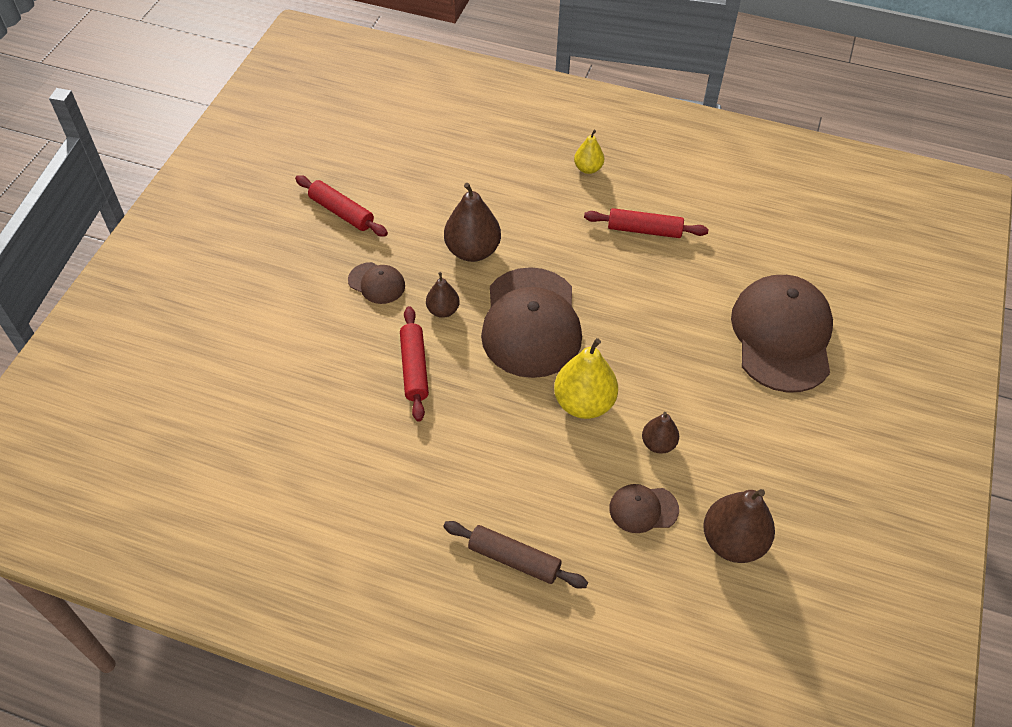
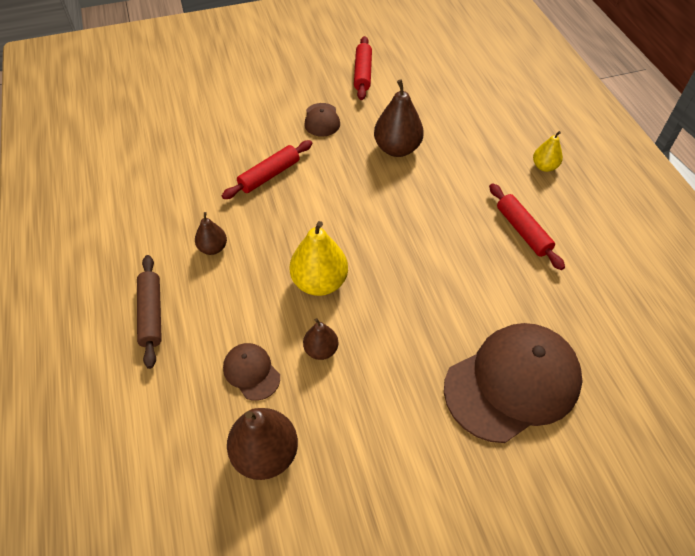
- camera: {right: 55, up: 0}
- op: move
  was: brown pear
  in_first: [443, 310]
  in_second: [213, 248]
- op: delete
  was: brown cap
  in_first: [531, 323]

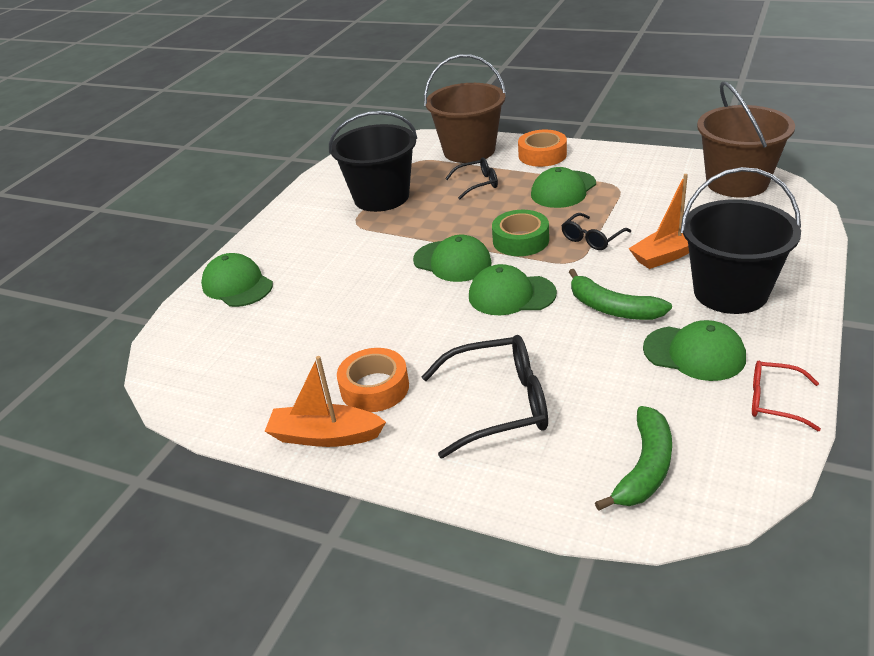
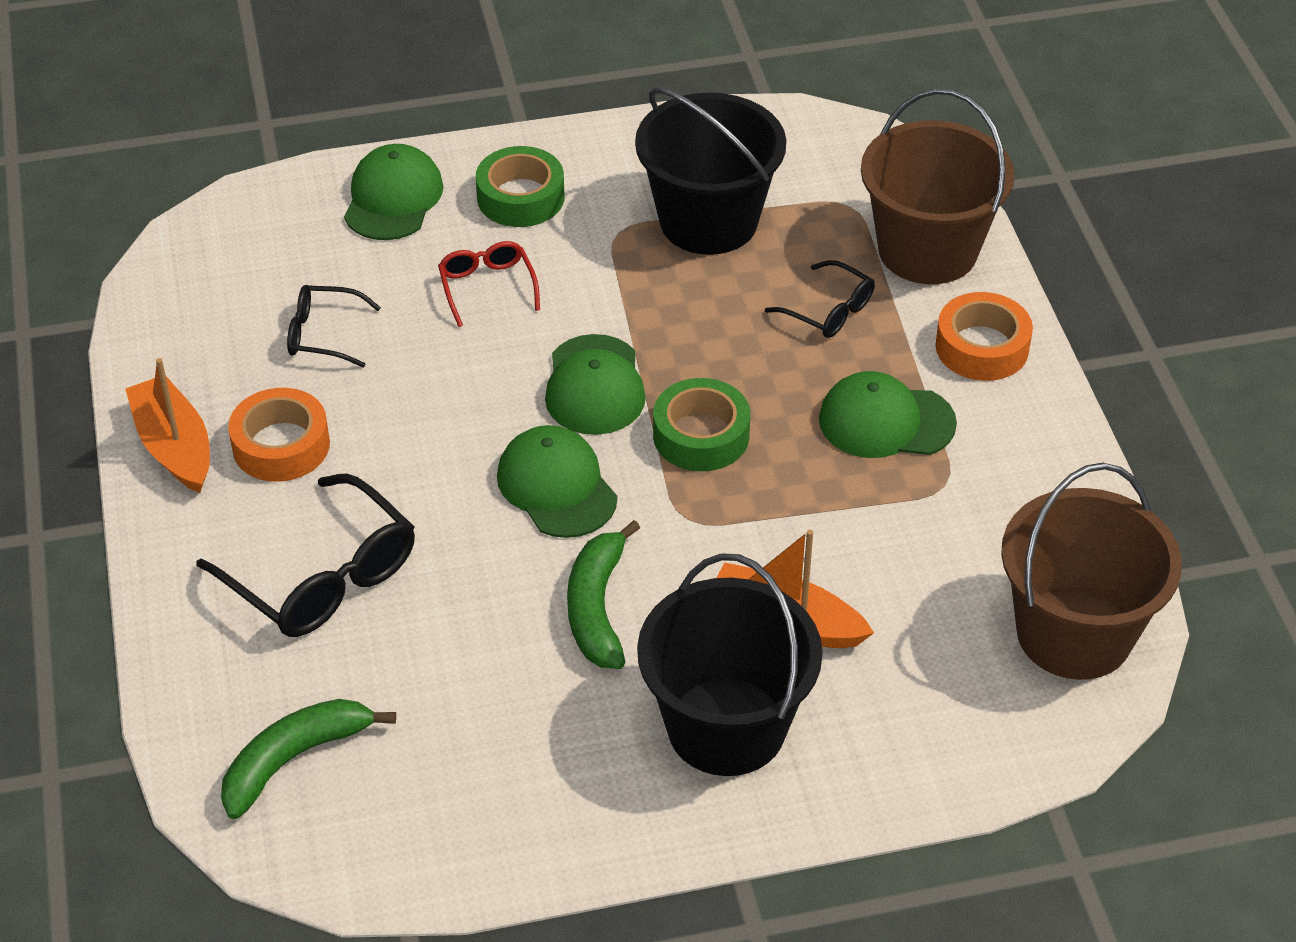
- camera: {right: 50, up: 10}
- op: rotate
  was: green banana
  in_first: [644, 468]
  in_second: [294, 759]
  clockwise: 150
- op: move
  was: black glasses
  in_first: [592, 238]
  in_second: [323, 334]
- op: move
  was: red glasses
  in_first: [774, 401]
  in_second: [487, 287]
- op: insert
  now: green tape
  in_second: [520, 197]
- op: delete
  was: green cap
  in_first: [694, 353]

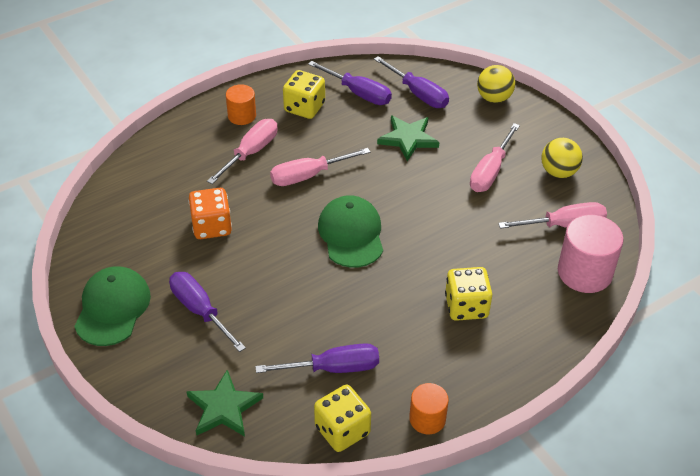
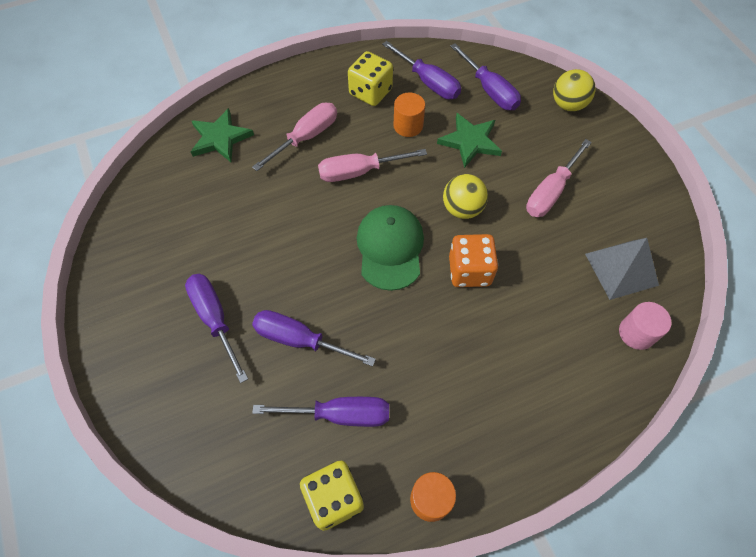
- camera: {right: 10, up: 15}
- op: move
  was: green star
  in_first: [224, 407]
  in_second: [220, 138]
- op: insert
  now: purple screwdriver
  in_second: [300, 340]
- op: move
  was: orange cylinder
  in_first: [242, 116]
  in_second: [408, 125]
- op: move
  was: yellow ball
  in_first: [558, 172]
  in_second: [462, 209]
- op: move
  was: orange dice
  in_first: [212, 226]
  in_second: [469, 271]
- op: replace
  was: pink screwdriver
  now: grey pyramid
  in_first: [563, 225]
  in_second: [621, 269]
- op: resize
  was: pink cylinder
  in_first: [584, 272]
  in_second: [636, 333]
  ratio: 0.59
- op: delete
  was: green cap
  in_first: [112, 308]
- op: delete
  was: yellow dice
  in_first: [466, 306]

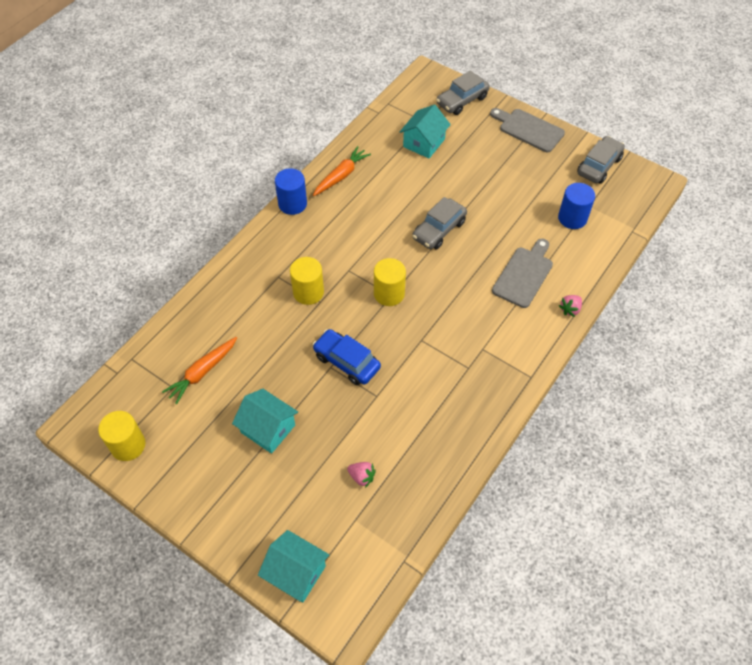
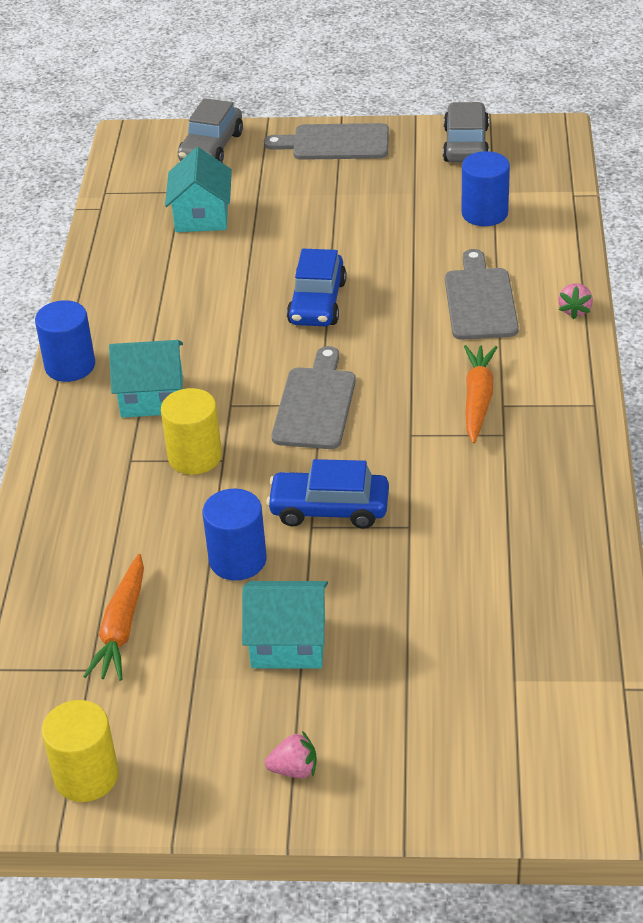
- camera: {right: -30, up: -15}
- op: move
  was: turquoise house
  in_first: [296, 573]
  in_second: [152, 397]
- op: insert
  now: blue cylinder
  in_second: [237, 560]
- op: move
  was: pink strawberry
  in_first: [362, 477]
  in_second: [294, 769]
- op: replace
  was: yellow cylinder
  now: grey cutting board
  in_first: [389, 293]
  in_second: [315, 404]
- op: recolor
  was: grey car
  now: blue car
  in_first: [439, 230]
  in_second: [317, 303]
- op: move
  was: orange carrot
  in_first: [341, 176]
  in_second: [478, 399]

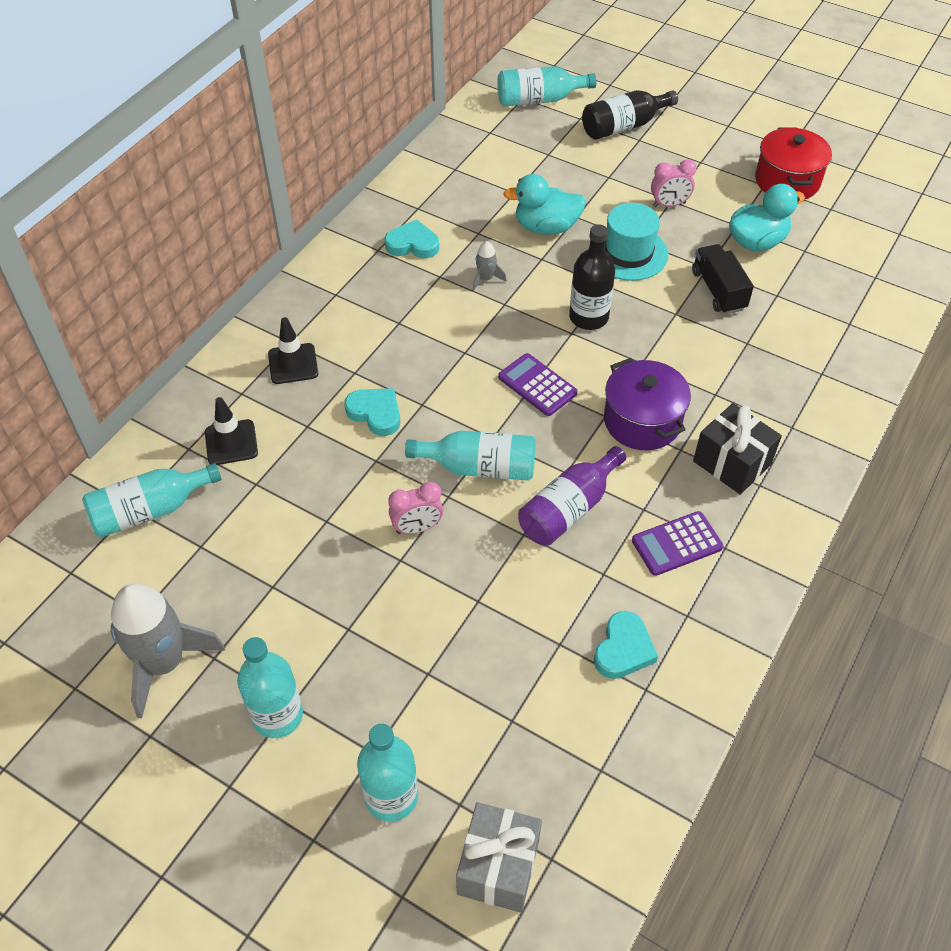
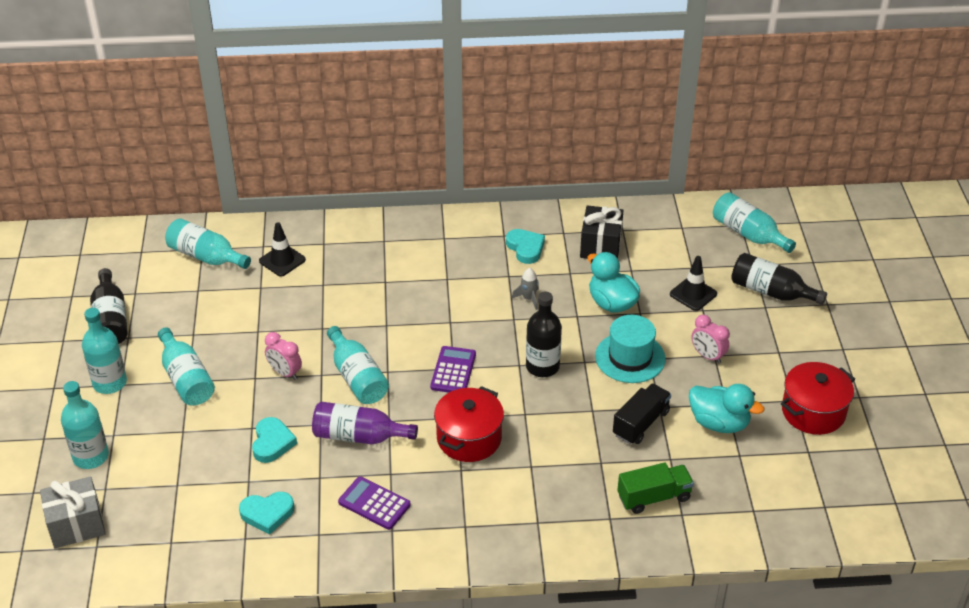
- camera: {right: 55, up: -10}
- op: replace
  was: grey rocket
  now: black bottle
  in_first: [164, 663]
  in_second: [111, 320]
- op: insert
  now: turquoise bottle
  in_second: [186, 379]
- op: move
  was: turquoise heart
  in_first: [375, 413]
  in_second: [272, 443]
- op: recolor
  was: purple pot
  now: red pot
  in_first: [642, 421]
  in_second: [469, 438]
- op: move
  was: black gift
  in_first: [732, 463]
  in_second: [600, 246]
- op: insert
  now: green truck
  in_second: [654, 497]
- op: move
  was: black traffic cone
  in_first: [293, 364]
  in_second: [693, 294]

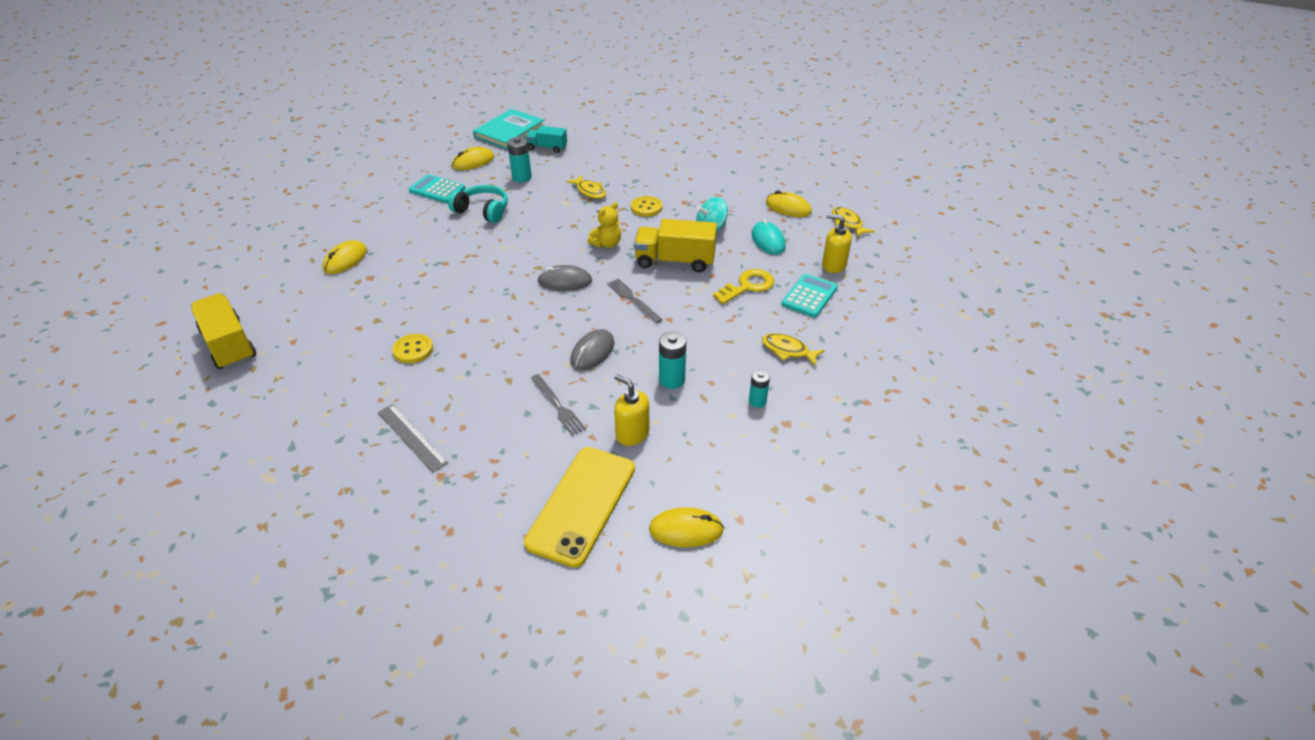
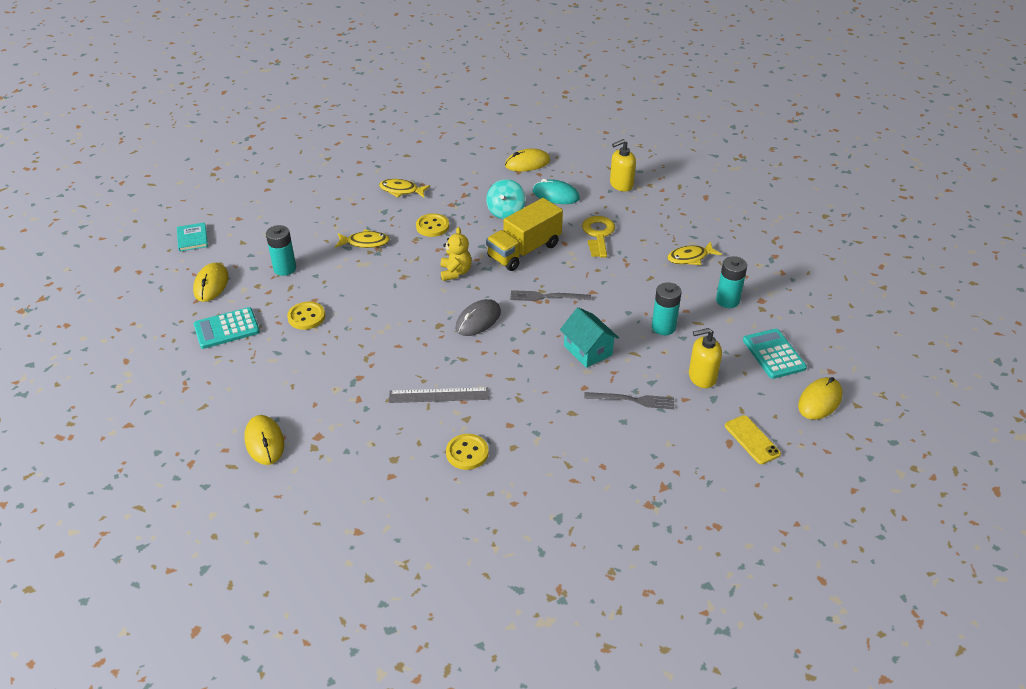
- camera: {right: -50, up: 0}
- op: resize
  was: turquoise book
  in_first: [509, 132]
  in_second: [192, 238]
  ratio: 0.52
- op: replace
  was: turquoise headphones
  now: yellow button
  in_first: [483, 211]
  in_second: [306, 317]
- op: move
  was: yellow fish
  in_first: [847, 223]
  in_second: [401, 190]
- op: move
  was: grey ruler
  in_first: [412, 437]
  in_second: [438, 395]
- op: replace
  was: grey mouse
  now: turquoise house
  in_first: [592, 352]
  in_second: [588, 350]
- op: resize
  was: turquoise battery
  in_first: [757, 401]
  in_second: [727, 300]
  ratio: 1.52
- op: resize
  was: yellow phone
  in_first: [581, 505]
  in_second: [752, 440]
  ratio: 0.49
- op: move
  was: turquoise calculator
  in_first: [809, 296]
  in_second: [773, 354]
- op: delete
  was: yellow truck
  in_first: [229, 345]
- op: delete
  was: turquoise truck
  in_first: [547, 148]

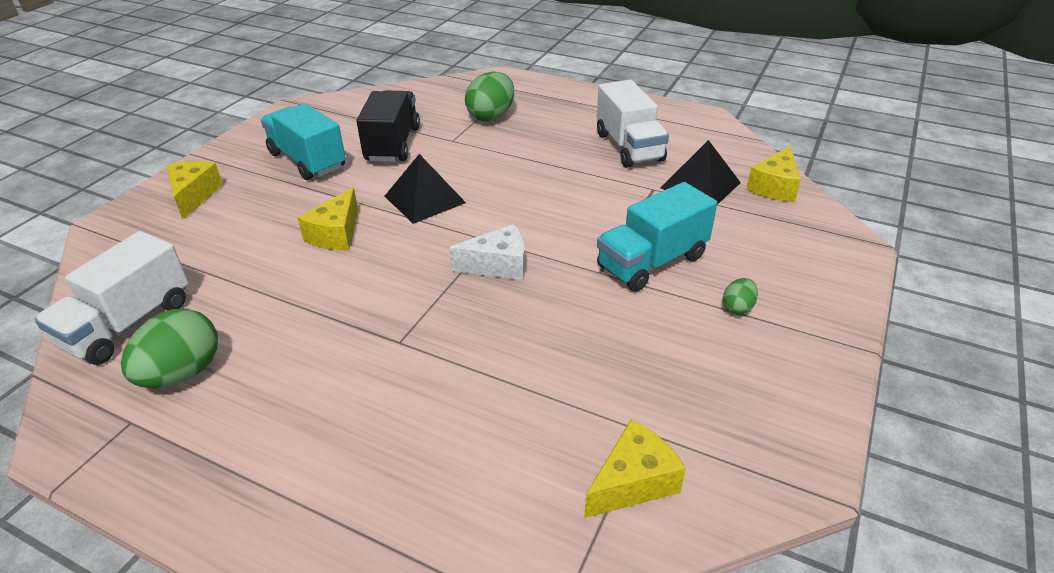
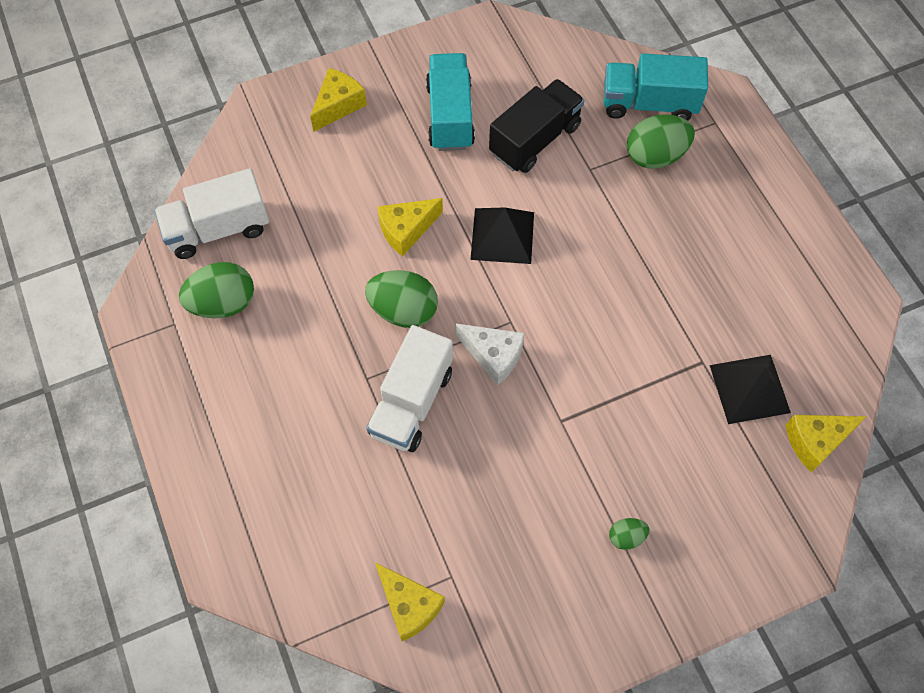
- camera: {right: 40, up: 25}
- op: insert
  now: green egg
  in_second: [403, 310]
- op: move
  was: white truck
  in_first: [629, 147]
  in_second: [411, 402]
- op: rotate
  was: yellow cheese
  in_first: [633, 482]
  in_second: [409, 605]
  clockwise: 45
- op: move
  was: turquoise truck
  in_first: [652, 262]
  in_second: [649, 104]

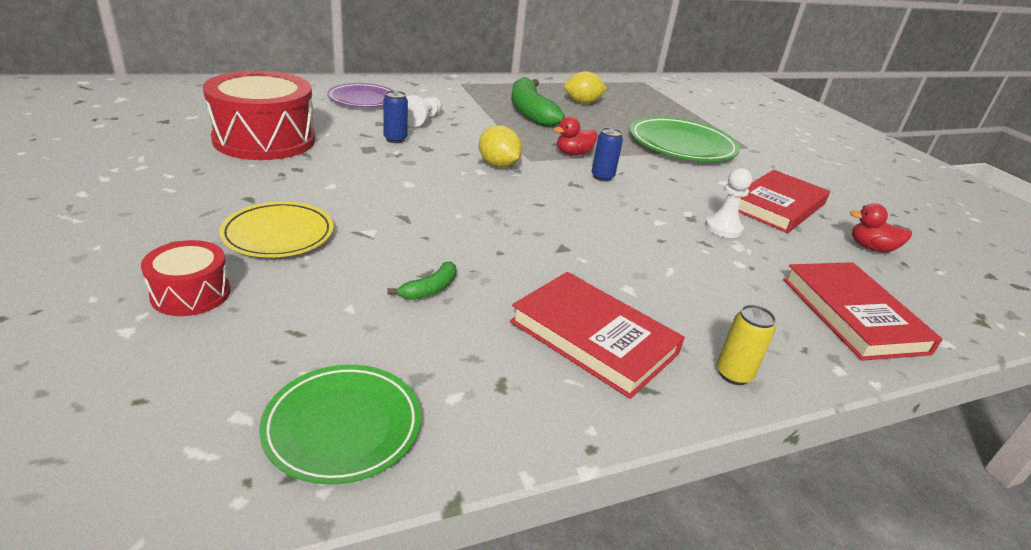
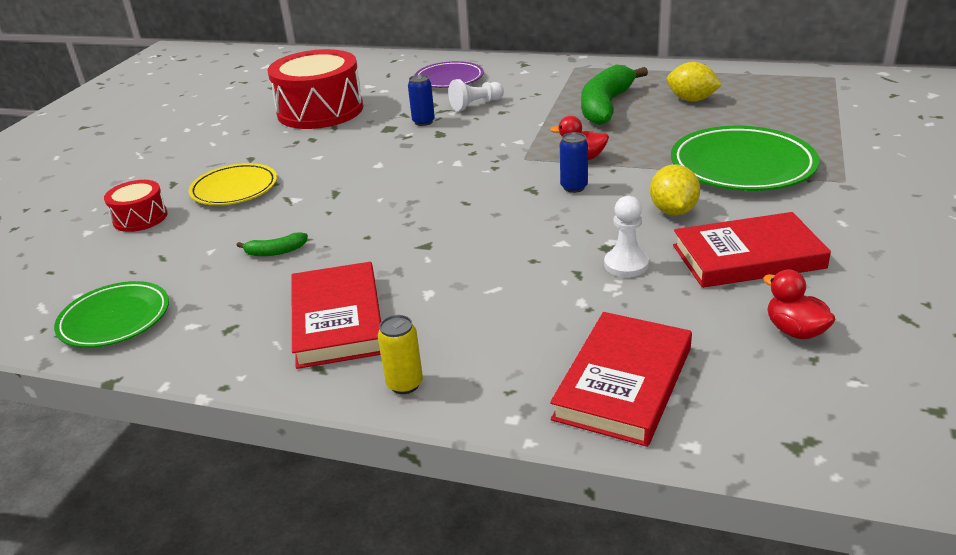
- camera: {right: 45, up: 0}
- op: move
  was: yellow lemon
  in_first: [498, 165]
  in_second: [673, 211]

